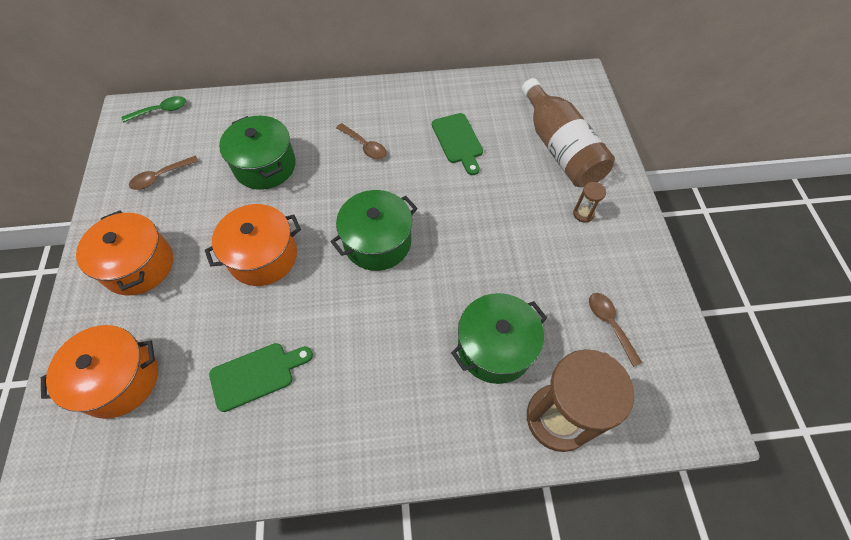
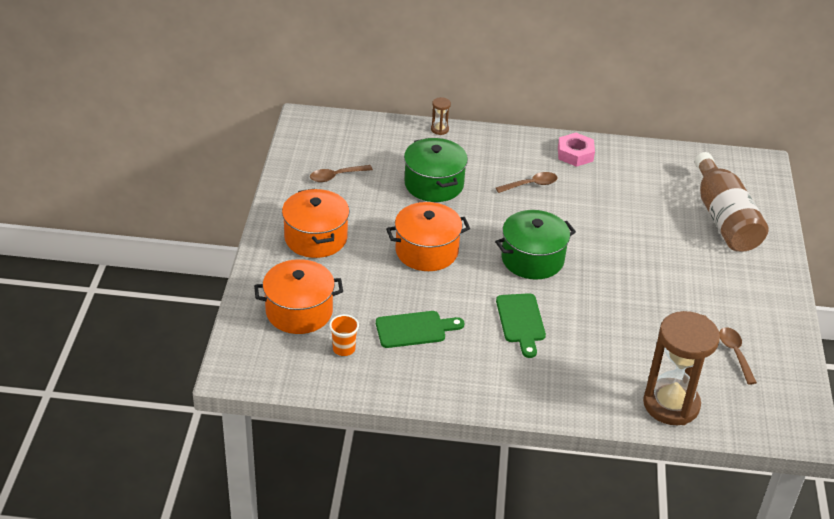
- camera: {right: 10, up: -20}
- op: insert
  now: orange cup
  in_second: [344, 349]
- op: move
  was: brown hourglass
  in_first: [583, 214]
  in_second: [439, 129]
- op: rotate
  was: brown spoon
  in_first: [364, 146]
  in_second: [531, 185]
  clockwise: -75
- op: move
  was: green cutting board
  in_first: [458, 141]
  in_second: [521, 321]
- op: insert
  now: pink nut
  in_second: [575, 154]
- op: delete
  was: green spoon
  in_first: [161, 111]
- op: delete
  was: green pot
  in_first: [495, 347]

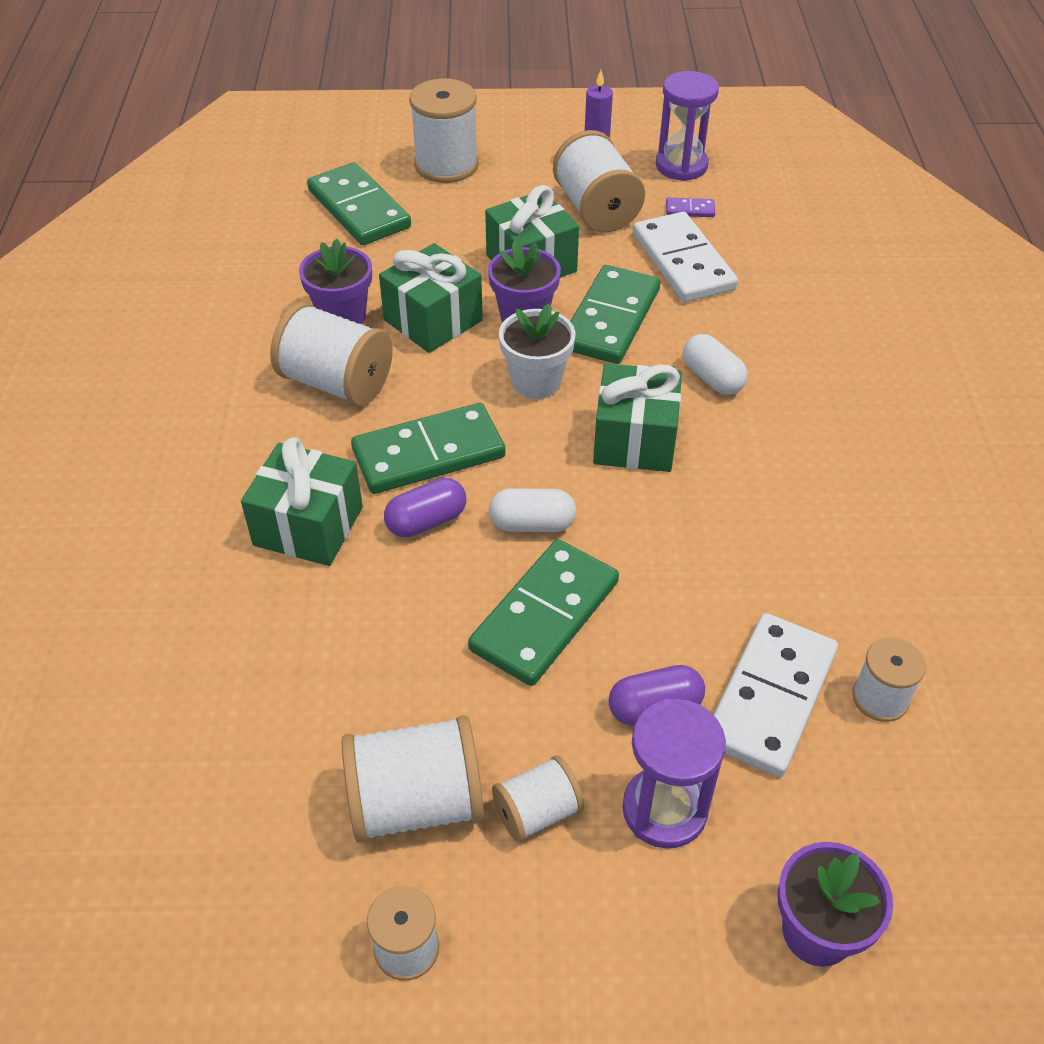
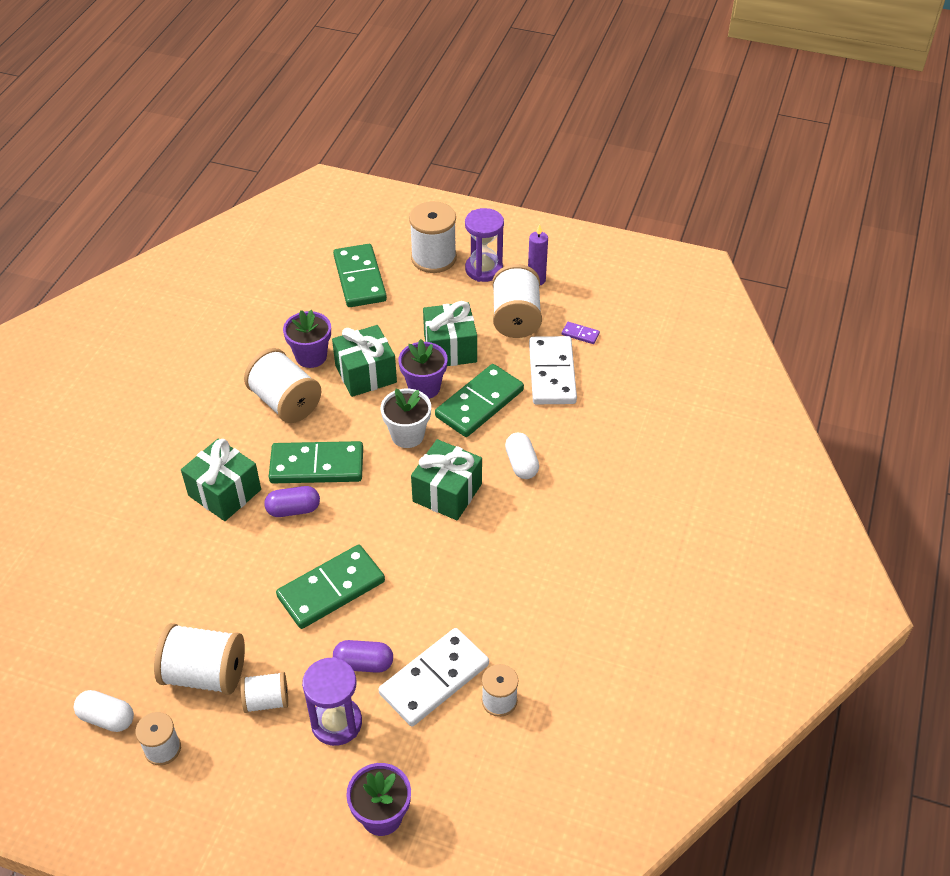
- camera: {right: 20, up: 0}
- op: move
  was: white capsule
  in_first: [532, 524]
  in_second: [107, 718]
- op: move
  was: purple hourglass
  in_first: [681, 166]
  in_second: [484, 269]

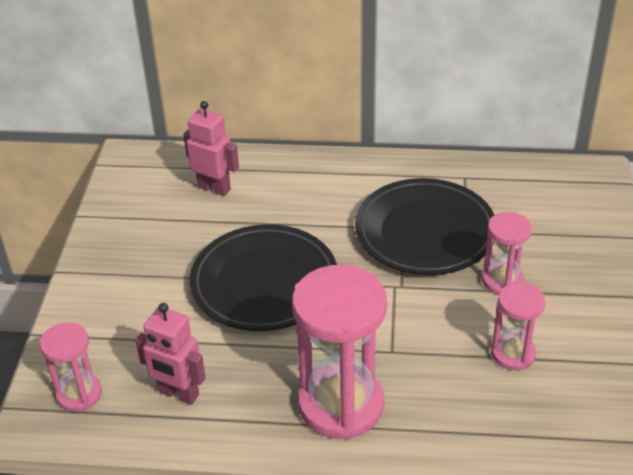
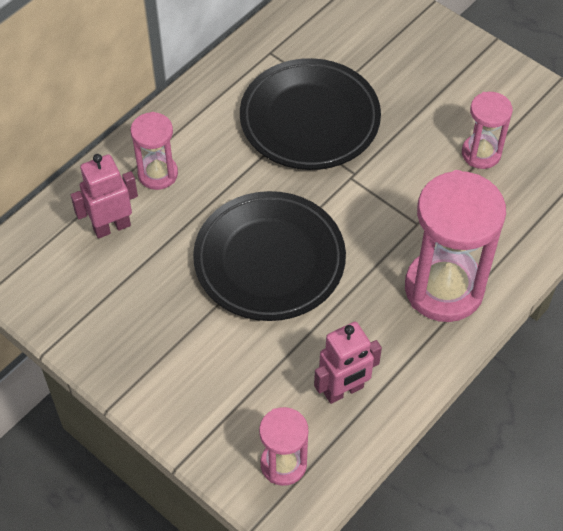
- camera: {right: -55, up: 15}
- op: move
  was: pink hourglass
  in_first: [502, 281]
  in_second: [158, 174]

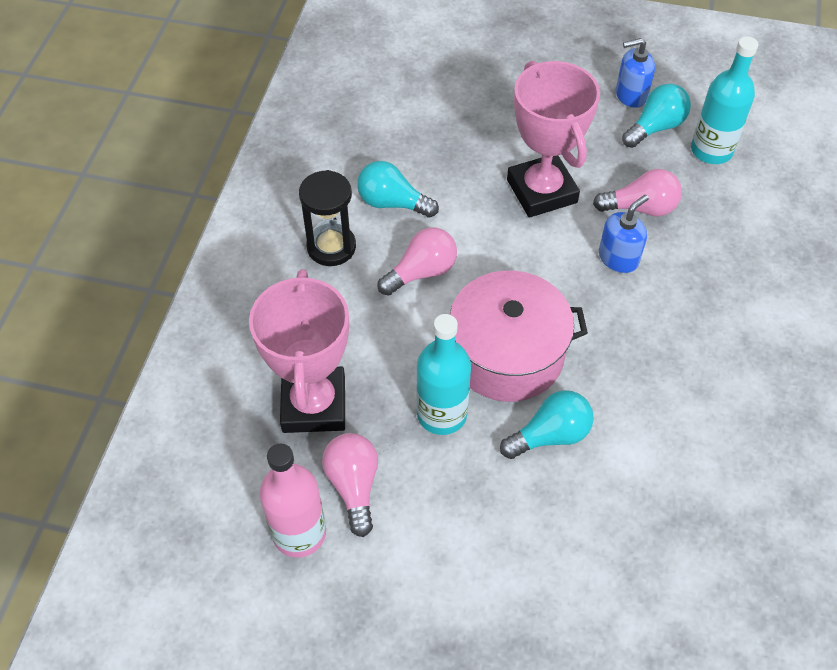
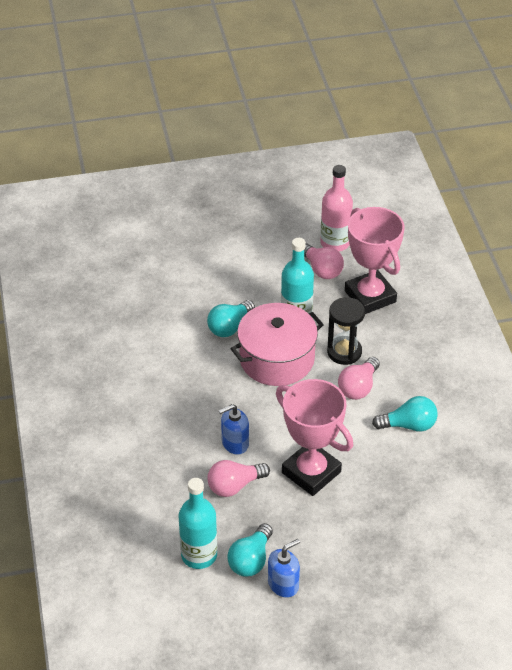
- camera: {right: 155, up: -10}
- op: rotate
  was: blue soap dispenser
  in_first: [618, 258]
  in_second: [235, 443]
  clockwise: 45
- op: move
  was: black hourglass
  in_first: [331, 247]
  in_second: [344, 352]

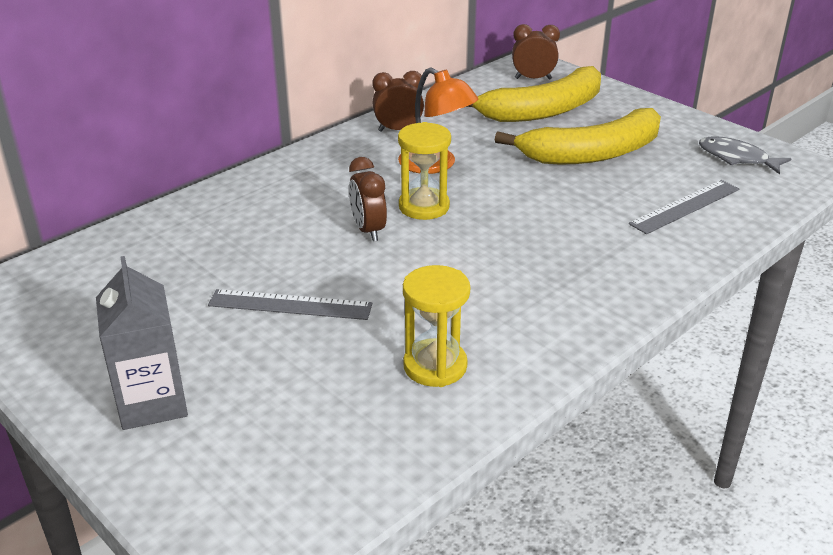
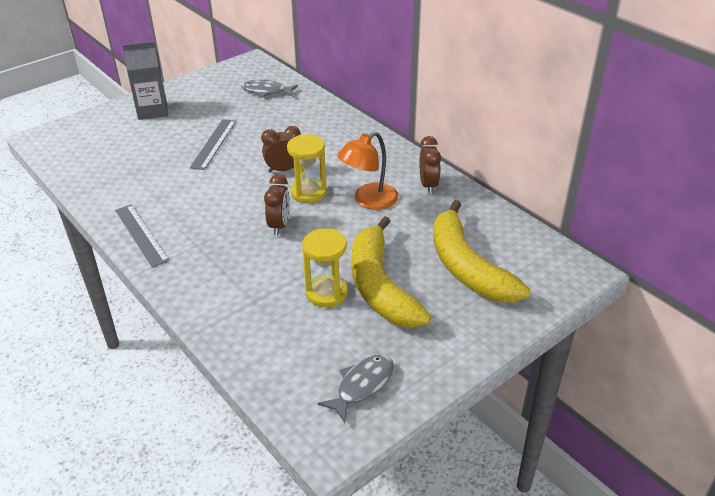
- camera: {right: 95, up: 5}
- op: move
  was: grey ruler
  in_first: [685, 206]
  in_second: [141, 235]
- op: insert
  now: grey fish
  in_second: [266, 91]
- op: move
  was: brown clock
  in_first: [533, 78]
  in_second: [279, 225]
- op: move
  was: yellow hourglass
  in_first: [435, 366]
  in_second: [326, 293]

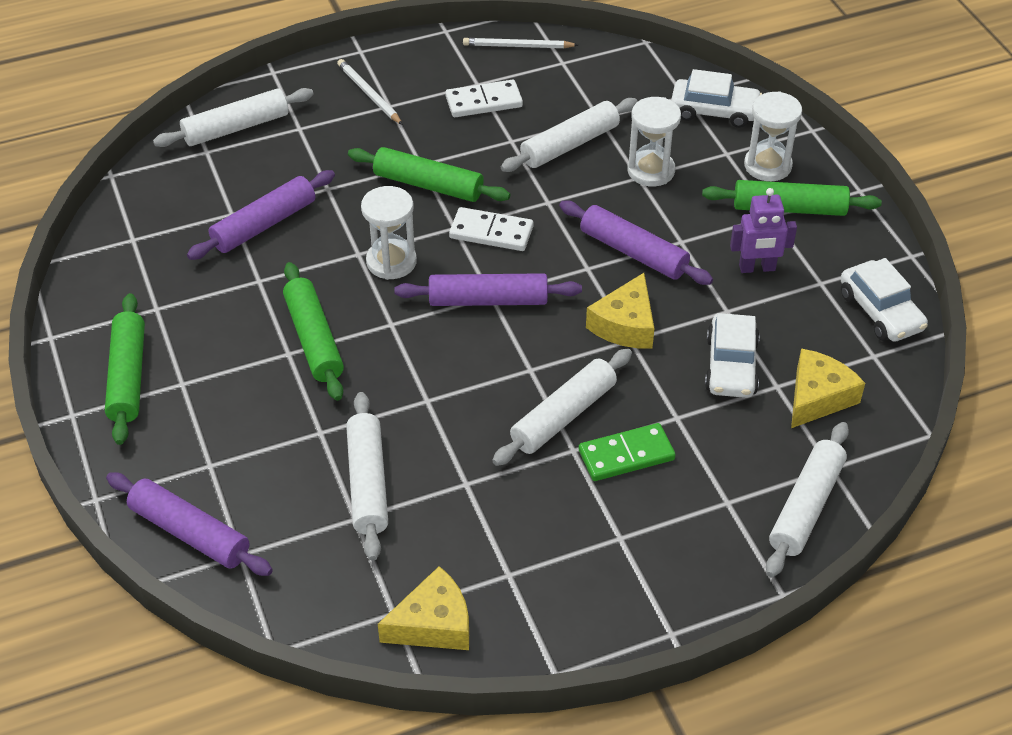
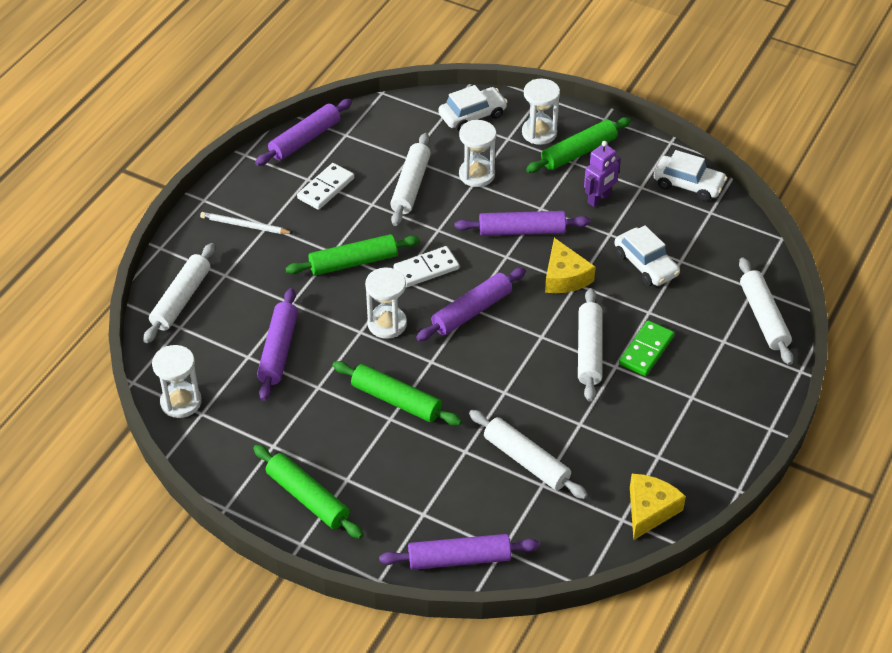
- camera: {right: -40, up: 0}
- op: insert
  now: white hourglass
  in_second: [181, 402]
- op: replace
  was: white pencil
  now: purple rolling pin
  in_first: [517, 46]
  in_second: [305, 139]
- op: delete
  was: yellow cheese
  in_first: [818, 397]

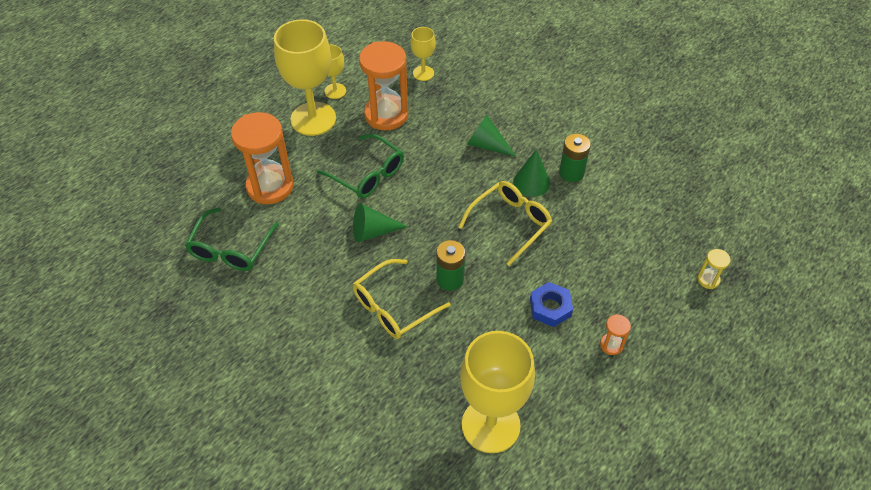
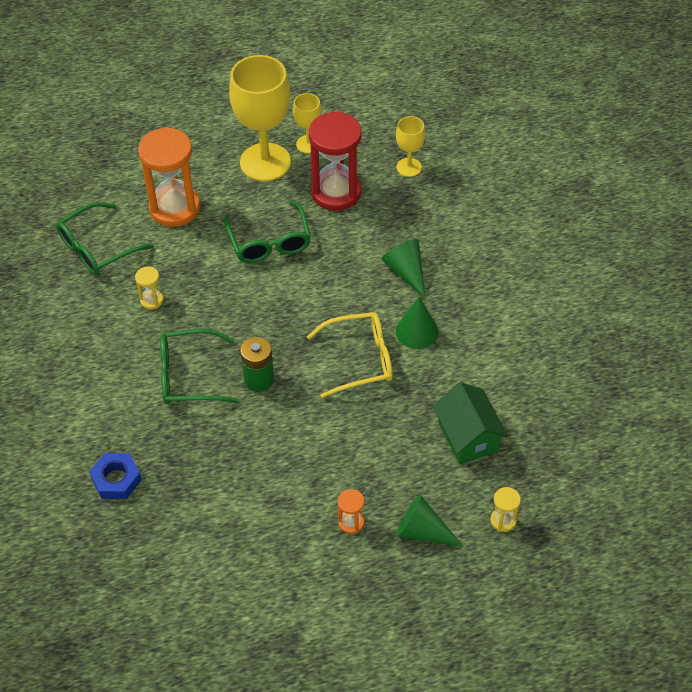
- camera: {right: 35, up: 0}
- op: move
  was: blue nut
  in_first: [550, 307]
  in_second: [116, 479]
- op: insert
  now: yellow hourglass
  in_second: [151, 300]
- op: recolor
  was: yellow glasses
  now: green glasses
  in_first: [393, 307]
  in_second: [189, 376]
- op: recolor
  was: orange hourglass
  now: red hourglass
  in_first: [386, 115]
  in_second: [336, 192]
- op: move
  was: green cone
  in_first: [373, 231]
  in_second: [422, 531]
- op: insert
  now: green house
  in_second: [468, 436]
- op: delete
  was: yellow goblet
  in_first: [490, 425]
- op: delete
  was: green battery
  in_first: [571, 173]

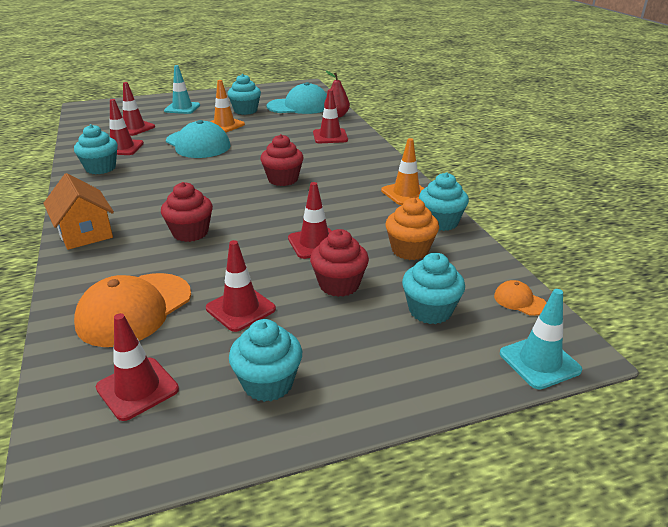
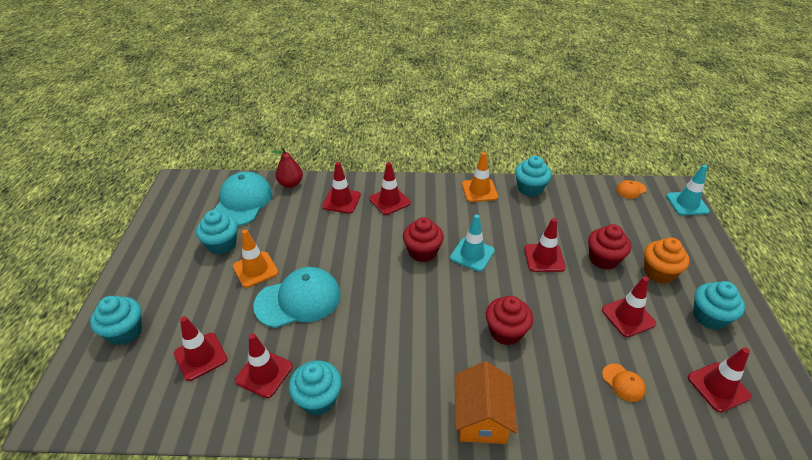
- camera: {right: -70, up: 10}
- op: move
  was: turquoise cupcake
  in_first: [430, 310]
  in_second: [125, 332]
- op: insert
  now: red traffic cone
  in_second: [389, 201]
- op: move
  was: turquoise traffic cone
  in_first: [182, 108]
  in_second: [472, 254]
- op: rotate
  was: orange house
  in_first: [85, 232]
  in_second: [481, 417]
  clockwise: -75
- op: resize
  was: orange cap
  in_first: [134, 309]
  in_second: [623, 383]
  ratio: 0.45
- op: move
  was: orange cupcake
  in_first: [410, 250]
  in_second: [659, 272]

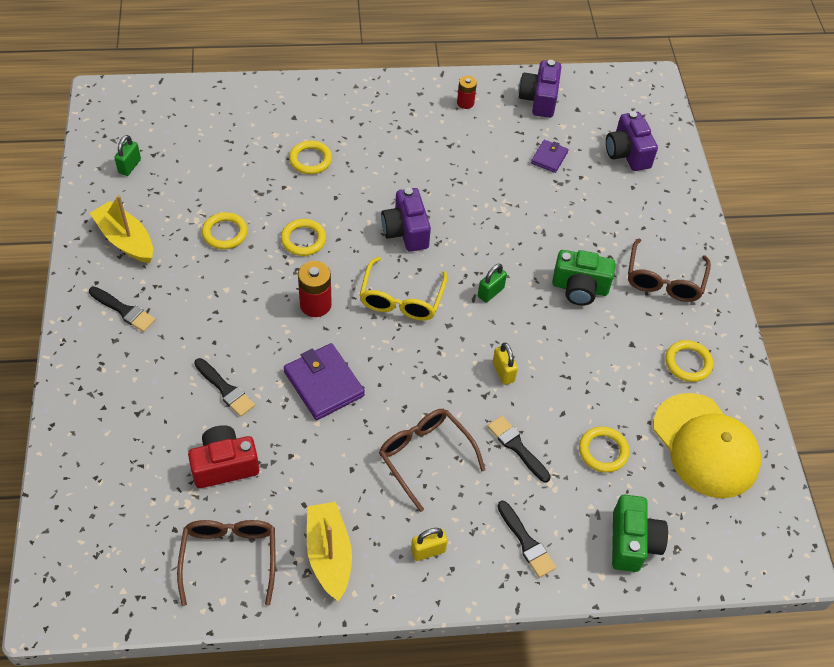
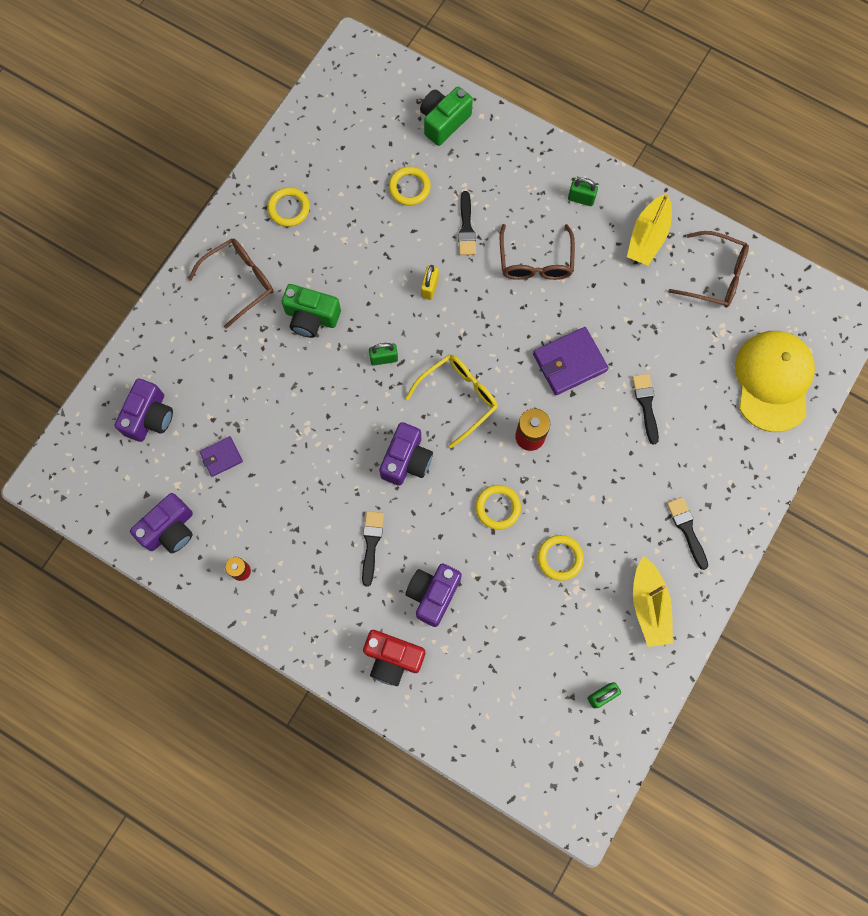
- camera: {right: -140, up: 20}
- op: rotate
  was: green camera
  in_first: [580, 288]
  in_second: [311, 317]
  clockwise: 150
- op: move
  was: black brush
  in_first: [526, 542]
  in_second: [371, 544]
- op: move
  was: red camera
  in_first: [224, 465]
  in_second: [393, 658]
- op: replace
  was: yellow ring
  now: purple camera
  in_first: [310, 160]
  in_second: [433, 594]
- op: rotate
  was: purple wallet
  in_first: [323, 384]
  in_second: [569, 362]
  clockwise: 60
- op: recolor
  was: yellow padlock
  now: green padlock
  in_first: [428, 551]
  in_second: [581, 199]
- op: rotate
  was: brown glasses
  in_first: [229, 557]
  in_second: [715, 276]
  clockwise: -105
- op: move
  was: yellow cap
  in_first: [705, 446]
  in_second: [773, 381]

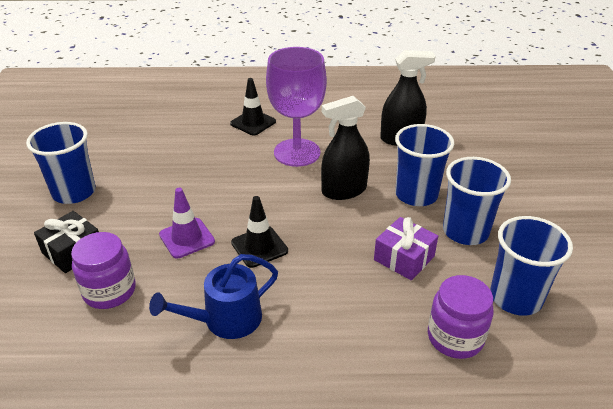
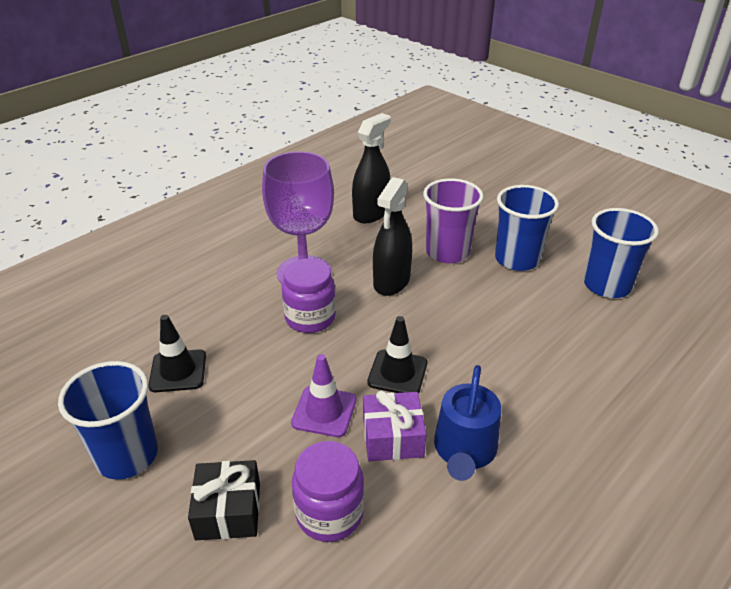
- camera: {right: -45, up: 0}
- op: move
  was: black traffic cone
  in_first: [253, 123]
  in_second: [178, 371]
- op: move
  was: purple jar
  in_first: [455, 337]
  in_second: [310, 318]
- op: move
  was: purple gift
  in_first: [404, 258]
  in_second: [392, 437]
- op: recolor
  was: blue cup
  now: purple cup
  in_first: [416, 195]
  in_second: [447, 252]

